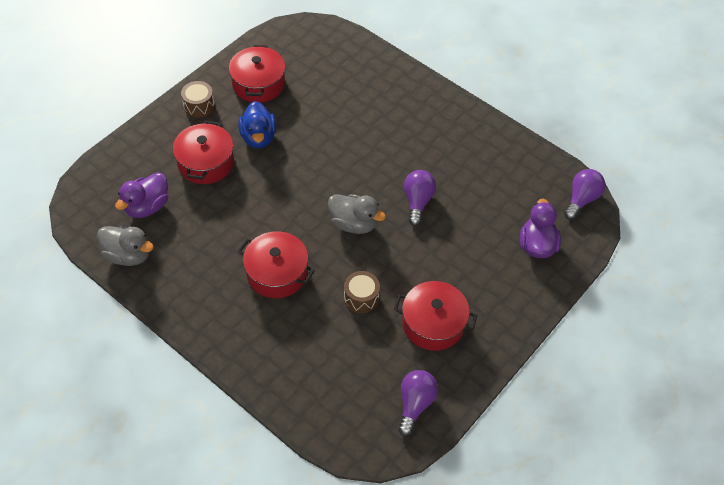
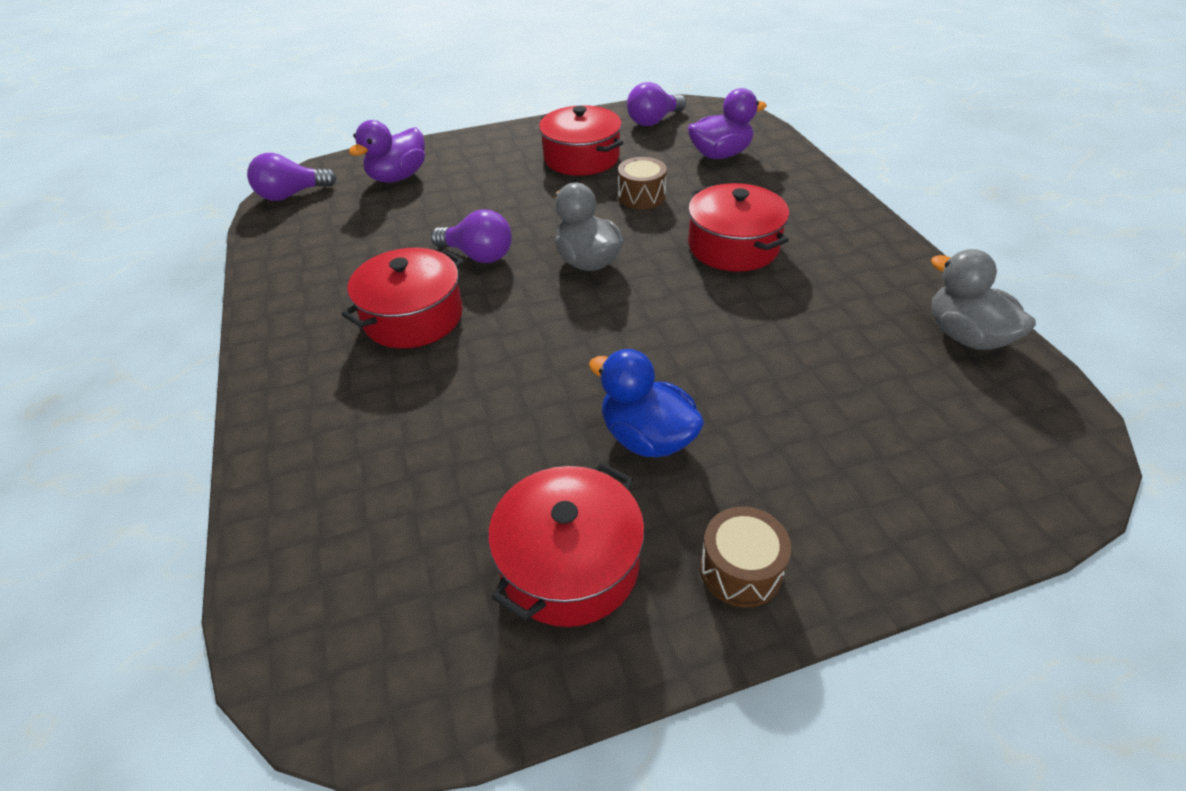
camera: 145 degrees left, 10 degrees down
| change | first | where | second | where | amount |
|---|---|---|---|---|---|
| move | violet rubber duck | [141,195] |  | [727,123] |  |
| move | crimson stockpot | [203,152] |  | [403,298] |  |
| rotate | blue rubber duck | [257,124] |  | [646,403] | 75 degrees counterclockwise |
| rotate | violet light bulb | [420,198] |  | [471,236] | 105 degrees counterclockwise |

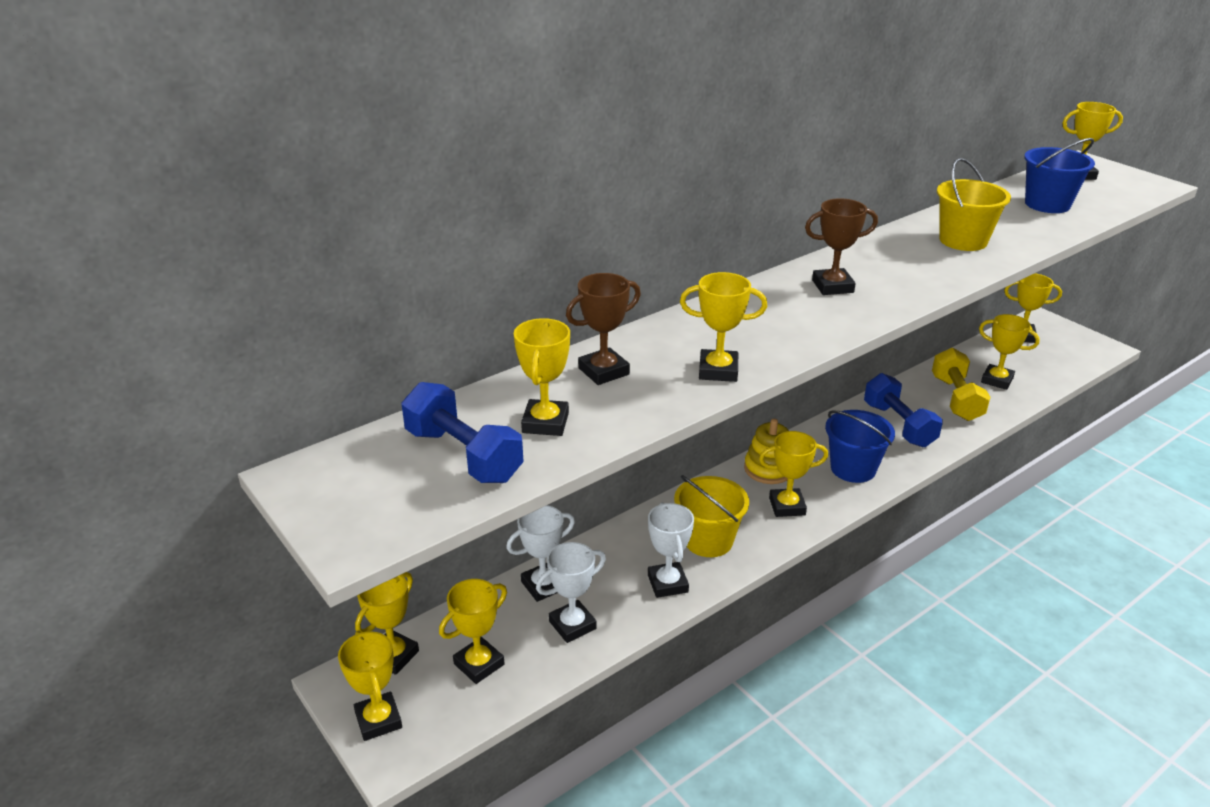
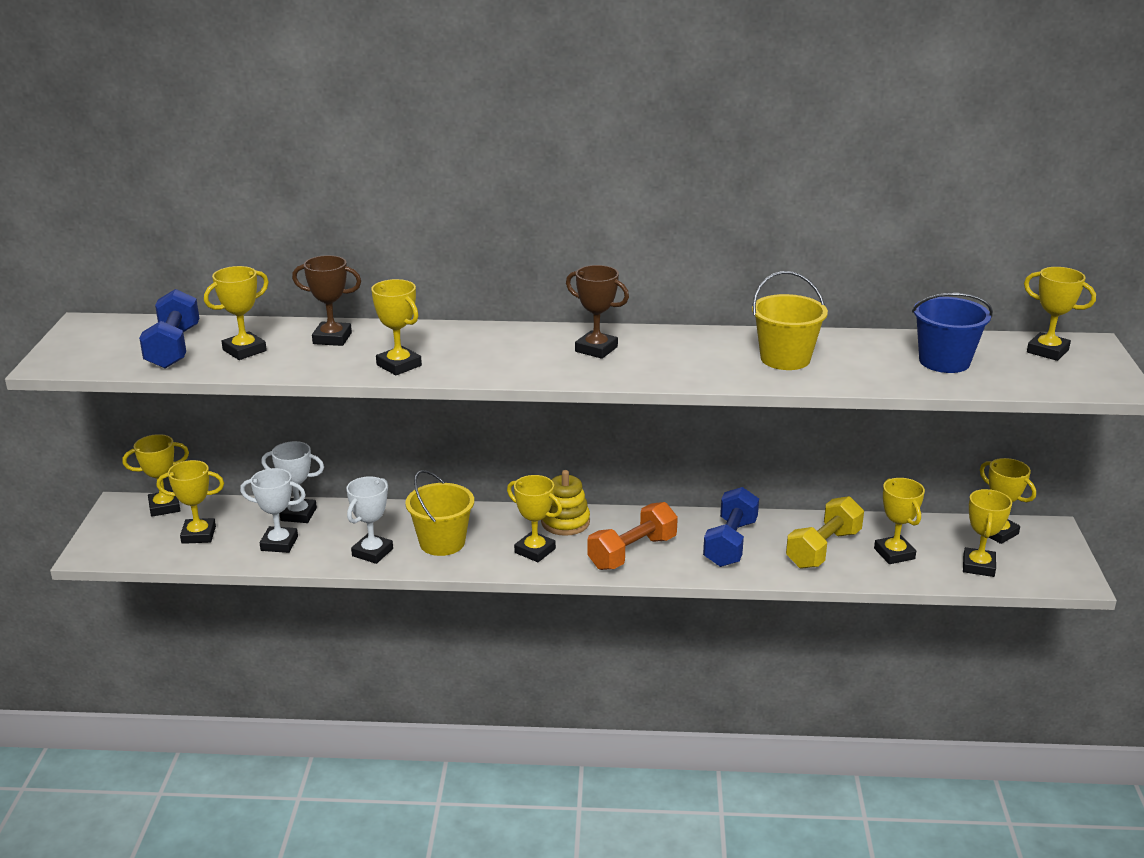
camera: 40 degrees right, 5 degrees down
| change | first | where | second | where | amount |
|---|---|---|---|---|---|
| move | yellow trophy | [370,685] |  | [987,533] |  |
| replace | blue sand bucket | [860,446] | bright orange dumbbell | [632,536] |  |

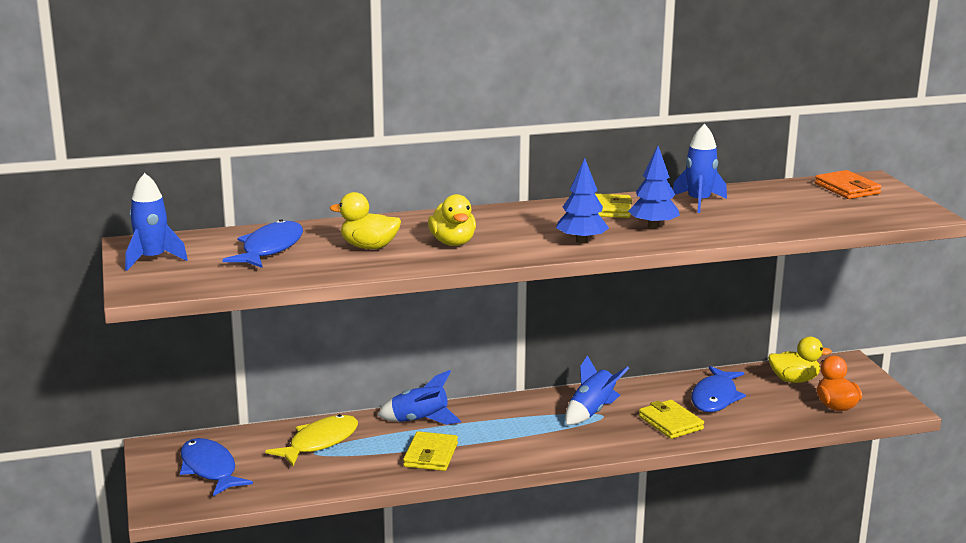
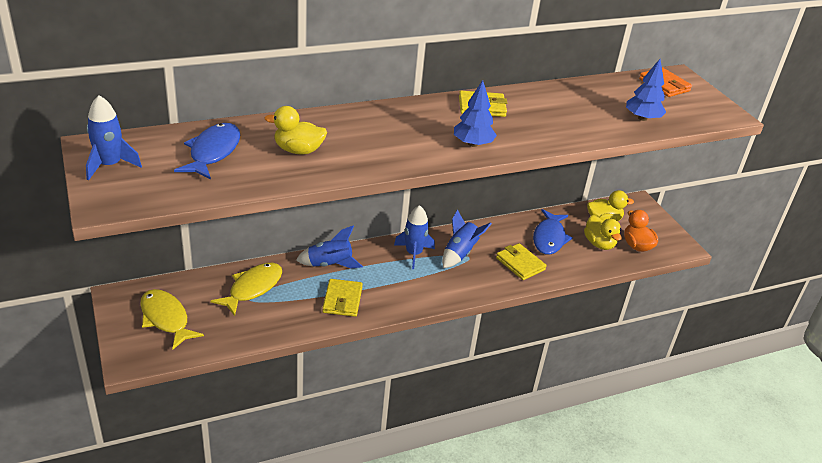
camera: 10 degrees left, 15 degrees up
| change | first | where | second | where | amount |
|---|---|---|---|---|---|
| recolor | blue toy fish | [216,467] | yellow toy fish | [172,319] |  |
| move | yellow rubber duck | [452,220] |  | [603,232] |  |
| move | blue tree | [654,187] |  | [646,90] |  |
| move | blue rocket | [700,168] |  | [414,237] |  |

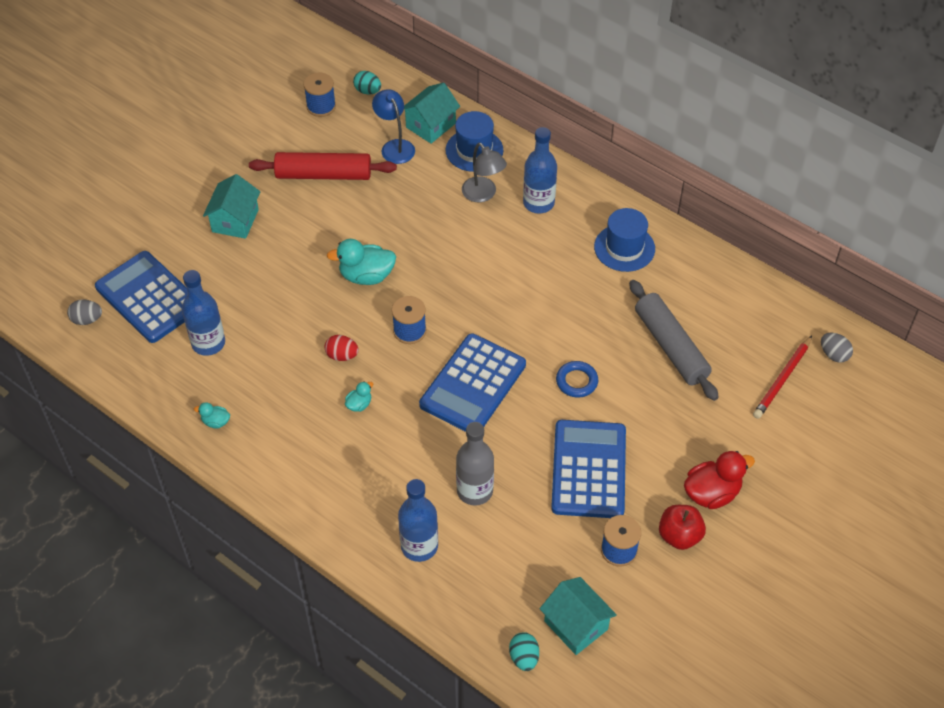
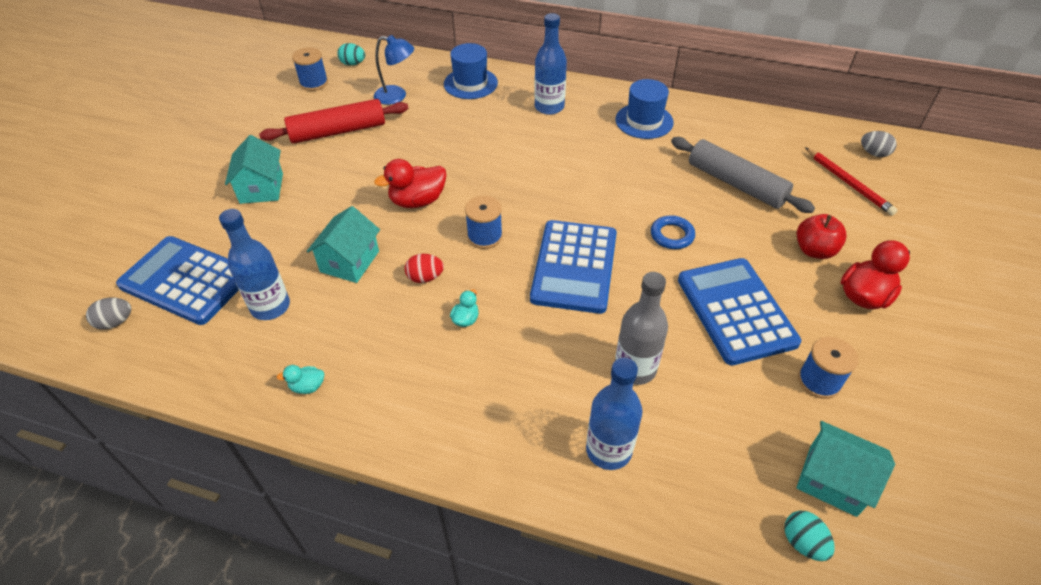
camera: 20 degrees left, 5 degrees down
| change | first | where | second | where | amount |
|---|---|---|---|---|---|
| recolor | teal rubber duck | [361,262] | crimson rubber duck | [410,183] |  |
| rotate | blue desk lamp | [393,126] |  | [394,70] | 150 degrees clockwise |
| move | teal toy house | [432,113] |  | [343,244] |  |
| delete | ash-grey desk lamp | [484,172] |  |  |  |
| move | crimson apple fruit | [682,527] |  | [822,236] |  |
| rotate | crimson wooden pencil | [782,377] |  | [851,181] | 45 degrees counterclockwise |

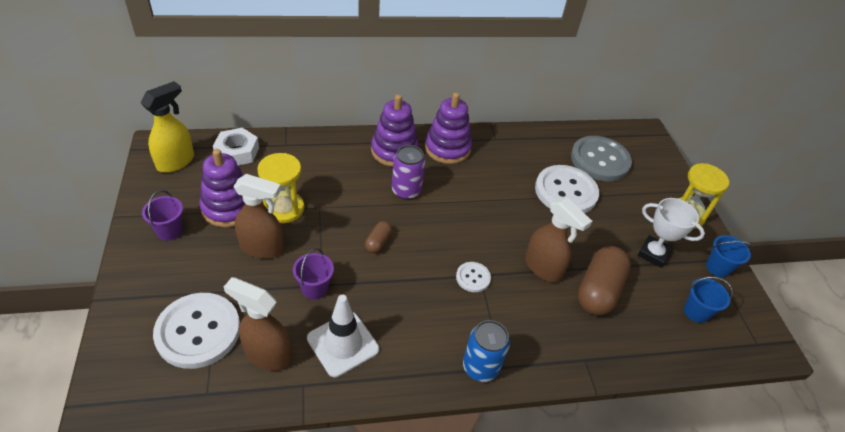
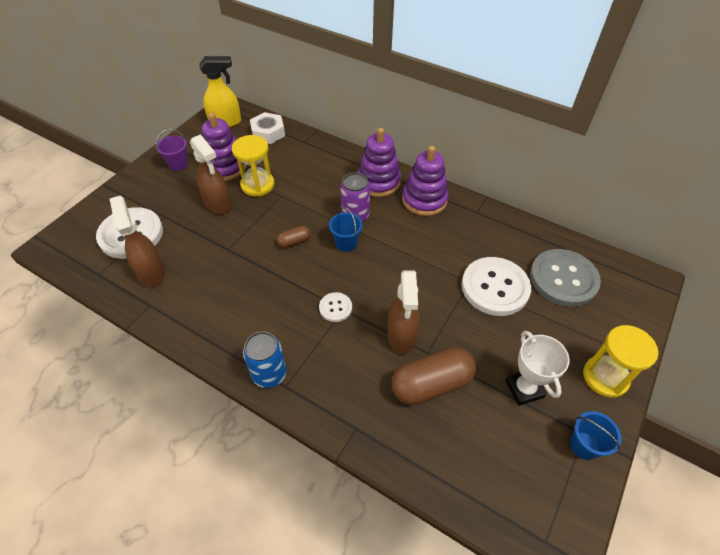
camera: 45 degrees right, 5 degrees up
| change | first | where | second | where | amount |
|---|---|---|---|---|---|
| delete | violet sand bucket | [313,274] |  |  |  |
| delete | pure white traffic cone | [343,336] |  |  |  |
| move | blue sand bucket | [708,300] |  | [346,229] |  |

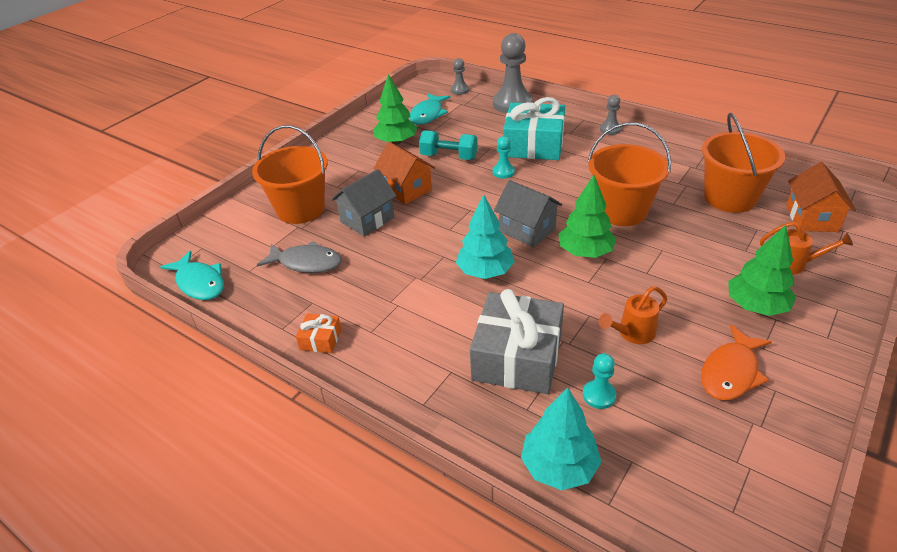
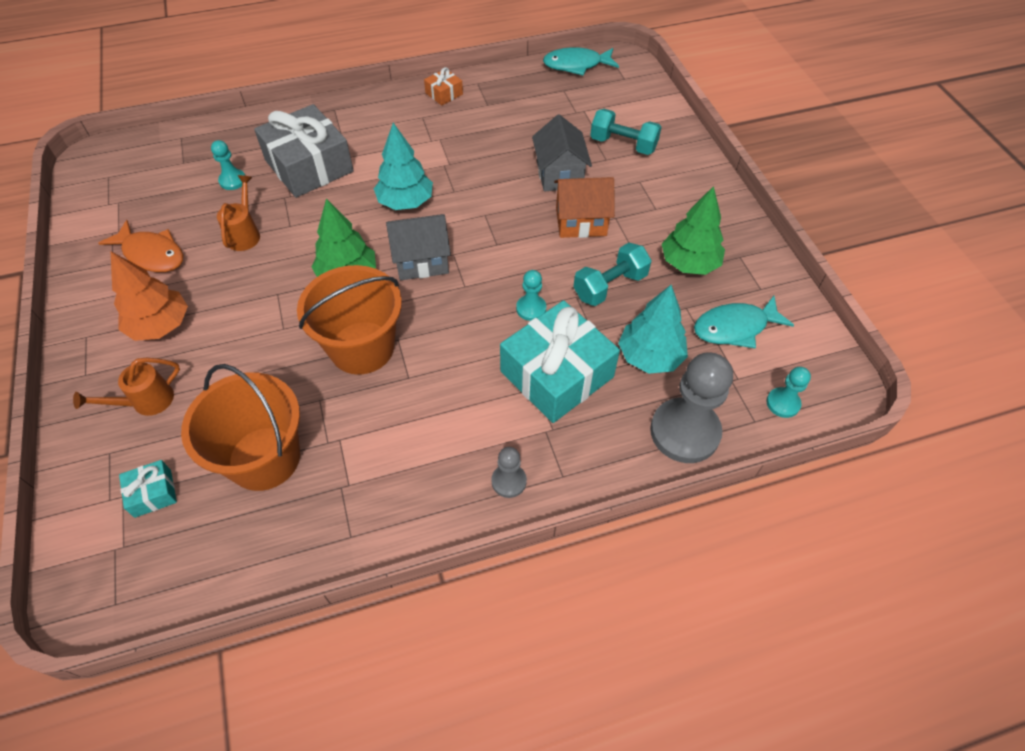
camera: 125 degrees right, 15 degrees up
| change | first | where | second | where | amount |
|---|---|---|---|---|---|
| replace | bright orange sand bucket | [290,174] | teal dumbbell | [626,132] |  |
| delete | ash-grey toy fish | [299,257] |  |  |  |
| rotate | teal toy fish | [430,109] |  | [744,322] | 75 degrees counterclockwise |
| recolor | ash-grey pawn | [460,76] | teal pawn | [789,392] |  |
| move | teal tree | [561,439] |  | [653,329] |  |
| rotate | bright orange toy fish | [736,363] |  | [140,246] | 135 degrees clockwise |
| recolor | green tree | [762,270] | bright orange tree | [149,296] |  |
| replace | bright orange toy house | [821,197] | teal present | [148,489] |  |

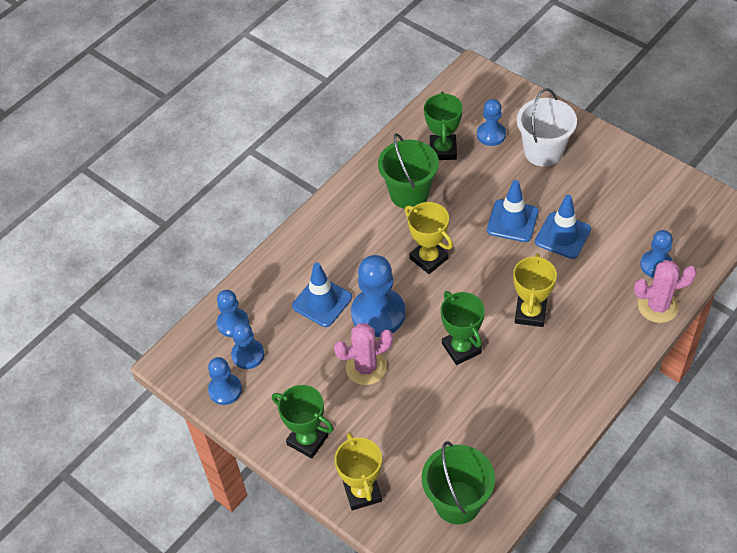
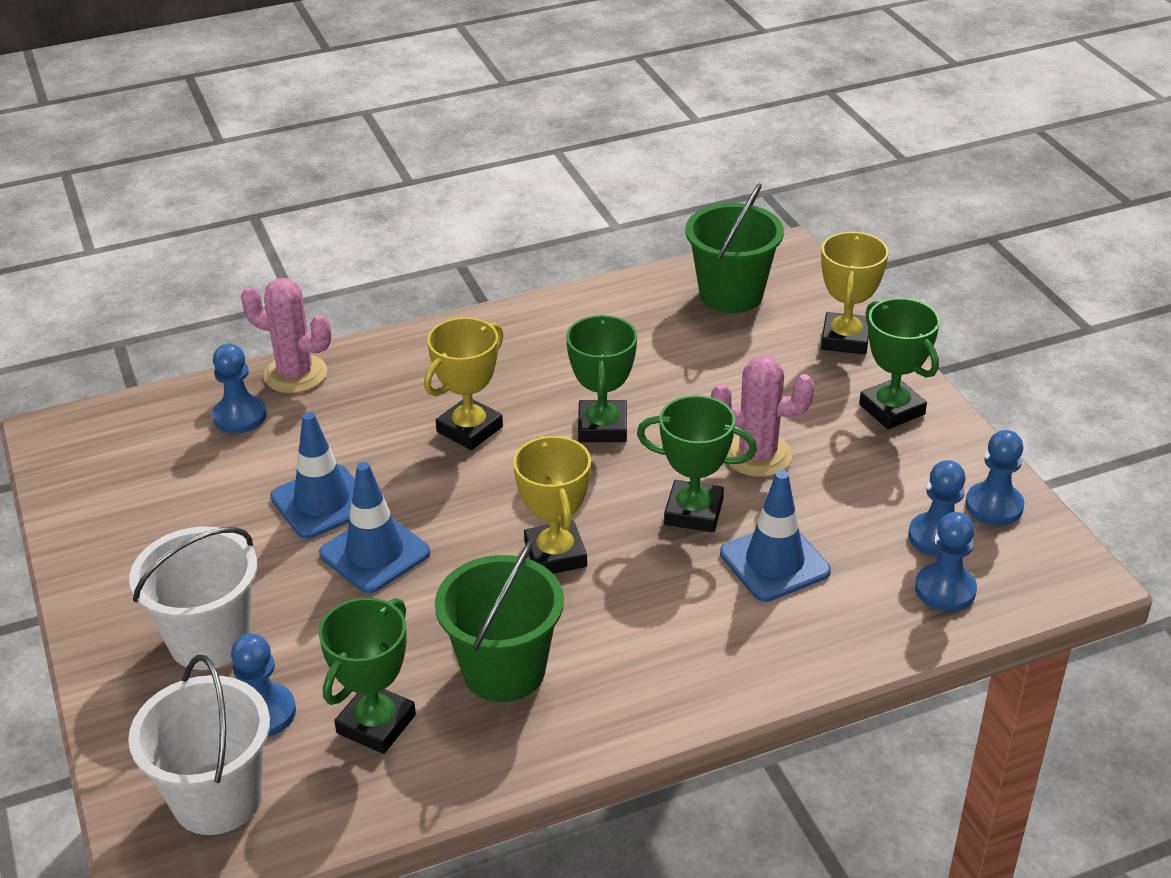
camera: 155 degrees left, 15 degrees down
| change | first | where | second | where | amount |
|---|---|---|---|---|---|
| replace | blue pawn | [378,296] | green trophy | [697,463] |  |
| insert |  |  | pure white sand bucket | [199,745] |  |

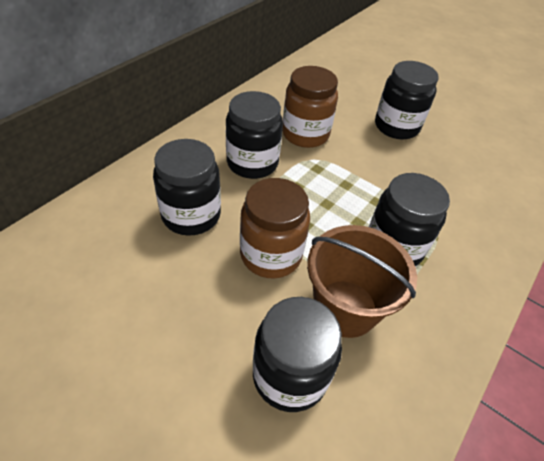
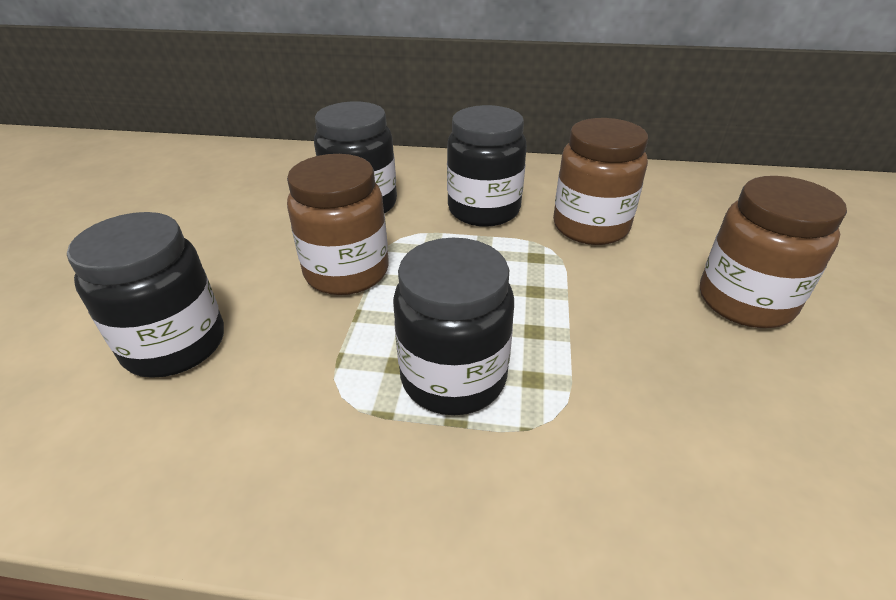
camera: 65 degrees right, 10 degrees down
| change | first | where | second | where | amount |
|---|---|---|---|---|---|
| delete | brown sand bucket | [362,281] |  |  |  |
| recolor | black preserve jar | [407,100] | brown preserve jar | [773,252] |  |

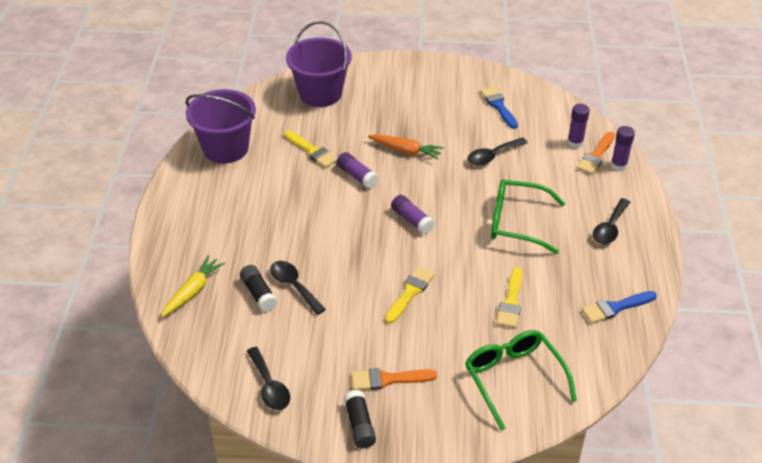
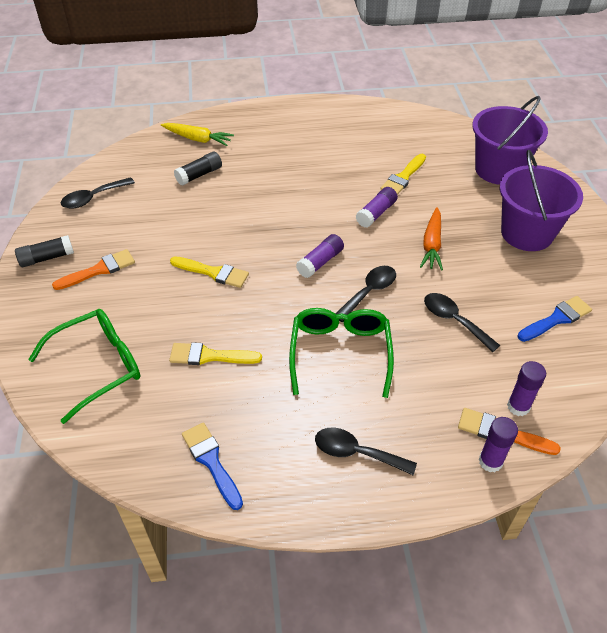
camera: 80 degrees right, 5 degrees up
| change | first | where | second | where | amount |
|---|---|---|---|---|---|
| move | violet sand bucket | [221,126] |  | [541,200] |  |
| move | black spoon | [298,288] |  | [366,294] |  |
| rotate | bright orange paint brush | [394,379] |  | [93,269] | 75 degrees clockwise |

